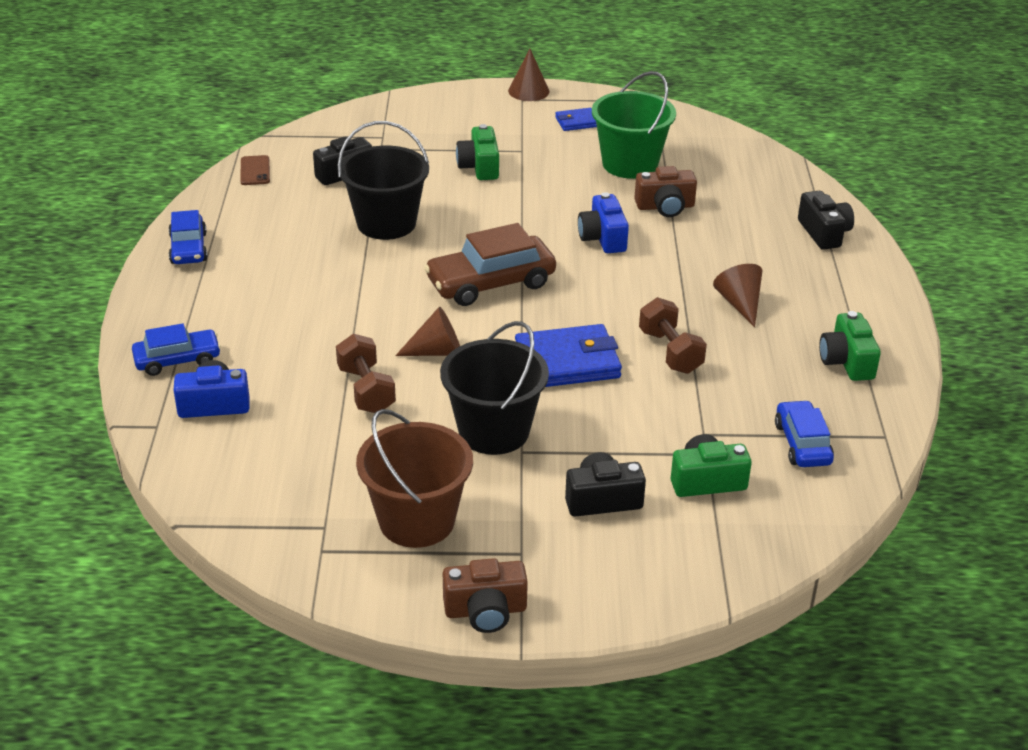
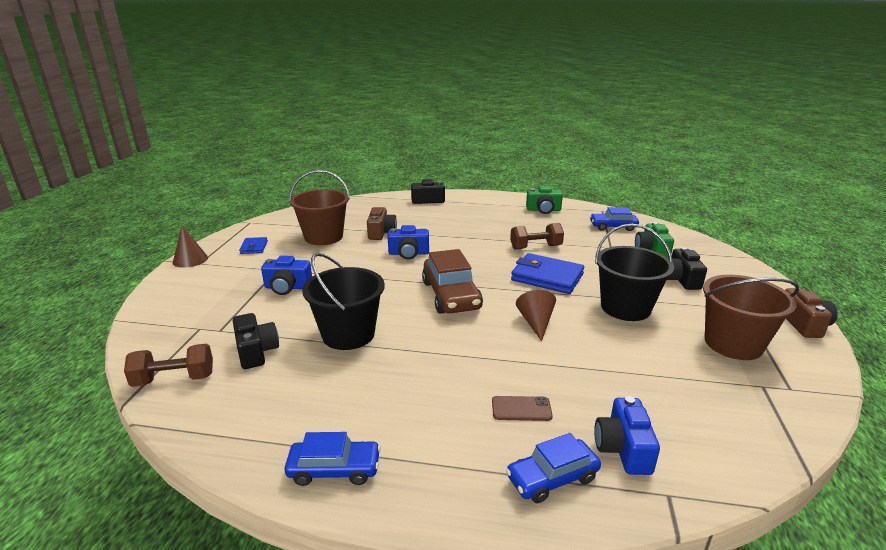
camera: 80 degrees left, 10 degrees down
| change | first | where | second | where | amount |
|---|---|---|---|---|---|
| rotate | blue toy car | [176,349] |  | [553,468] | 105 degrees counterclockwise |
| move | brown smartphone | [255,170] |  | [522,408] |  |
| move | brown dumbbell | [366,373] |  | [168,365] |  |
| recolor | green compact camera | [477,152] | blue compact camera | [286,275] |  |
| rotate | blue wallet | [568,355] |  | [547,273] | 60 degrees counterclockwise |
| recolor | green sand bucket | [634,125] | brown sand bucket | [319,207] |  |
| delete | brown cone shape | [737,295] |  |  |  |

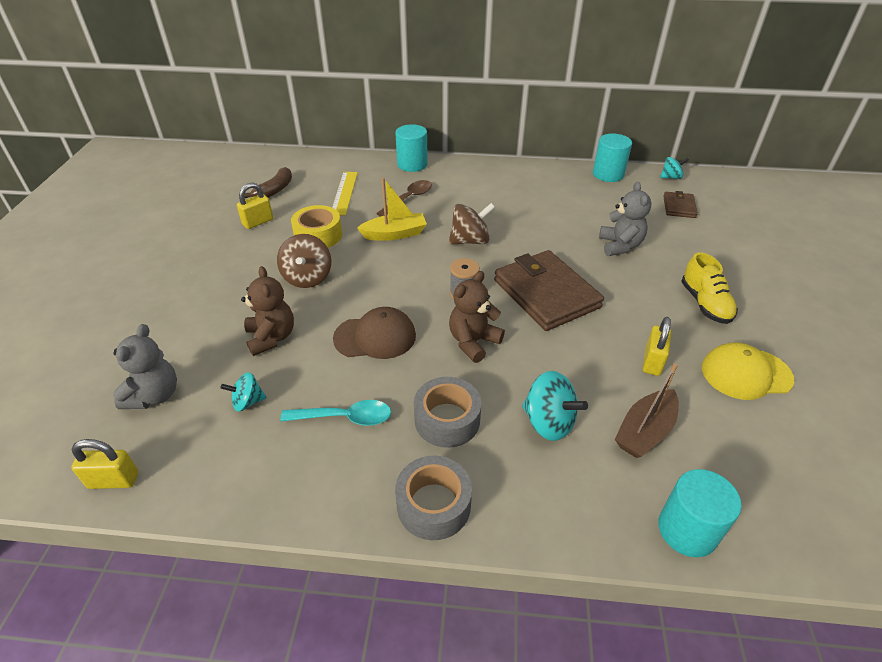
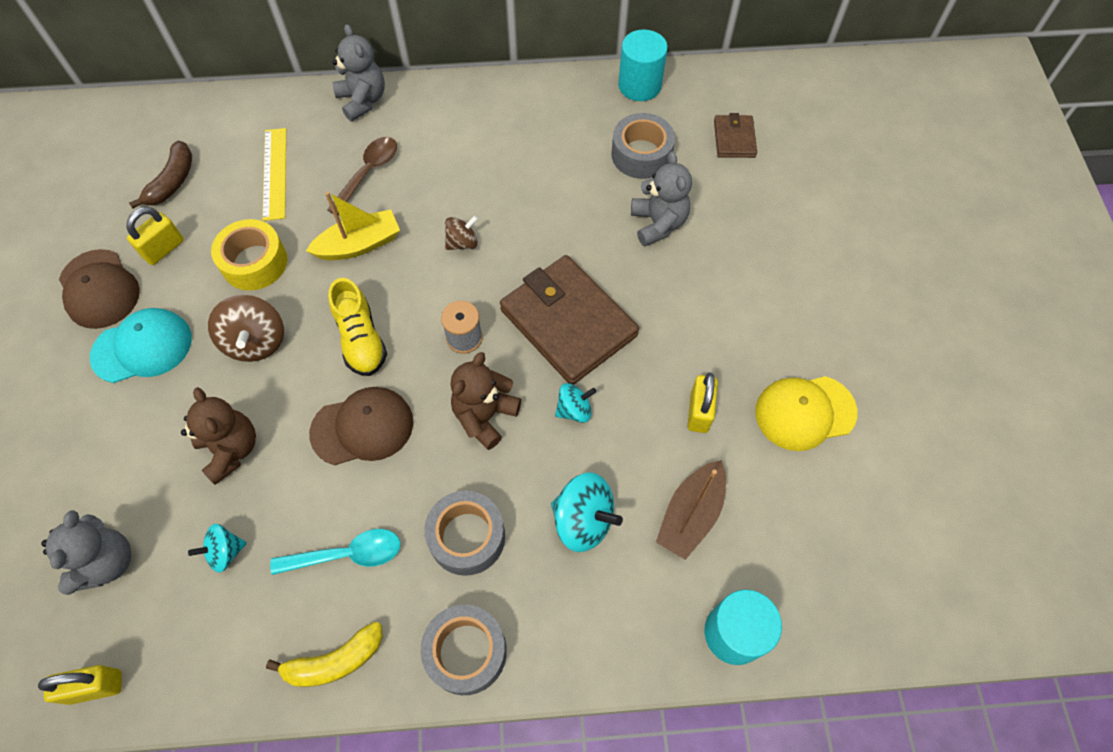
camera: 10 degrees left, 20 degrees up
| change | first | where | second | where | amount |
|---|---|---|---|---|---|
| replace | teal cylinder | [411,148] | ash-grey stuffed bear | [359,72] |  |
| resize | brown spinning top | [472,224] |  | [461,232] | x0.61 |
| move | teal spinning top | [674,168] |  | [575,403] |  |
| move | yellow lace-up shoe | [709,288] |  | [357,327] |  |
| insert |  |  | brown baseball cap | [99,289] |  |
| insert |  |  | teal baseball cap | [141,345] |  |
| insert |  |  | yellow toy banana | [324,654] |  |
| insert |  |  | ash-grey sticky tape | [643,146] |  |

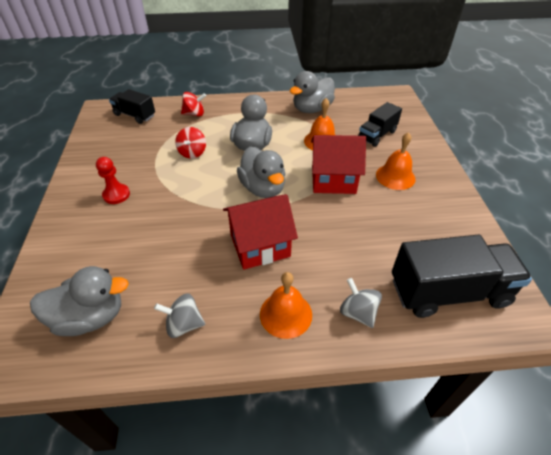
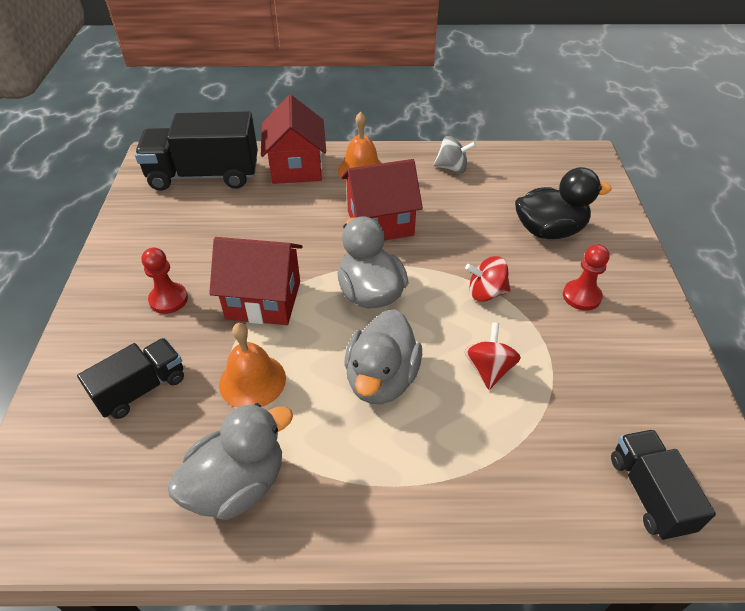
camera: 175 degrees left, 0 degrees up
| change | first | where | second | where | amount |
|---|---|---|---|---|---|
| delete | ash-grey rubber duck | [79,301] |  |  |  |
| rotate | black lorry | [132,106] |  | [663,484] | 135 degrees counterclockwise |
| move | crimson spinning top | [193,104] |  | [488,279] |  |
| replace | ash-grey spinning top | [361,303] | crimson toy house | [293,139] |  |
| replace | bright orange hand bell | [396,161] | crimson pawn | [165,280] |  |
| insert |  |  | black rubber duck | [563,203] |  |

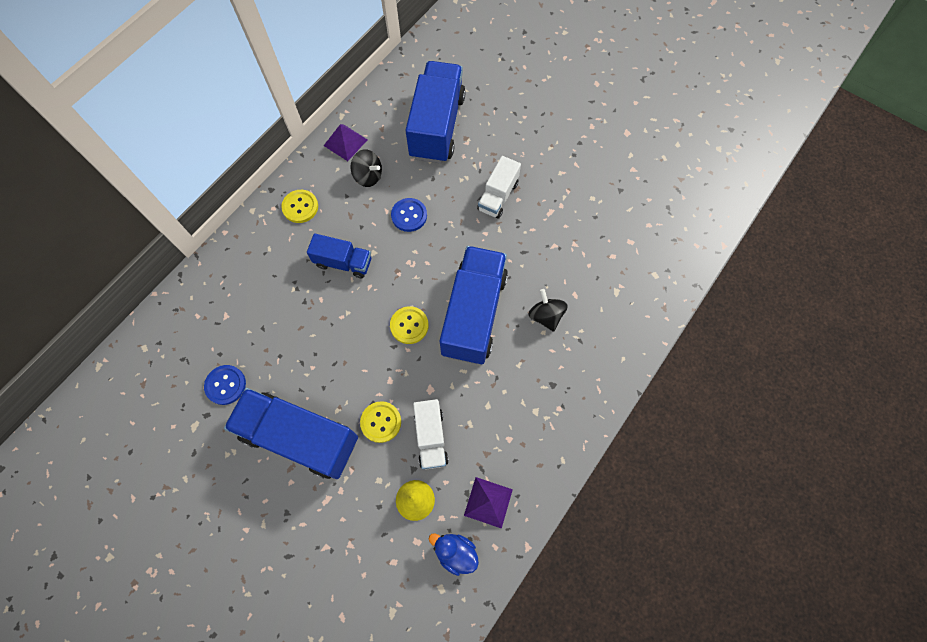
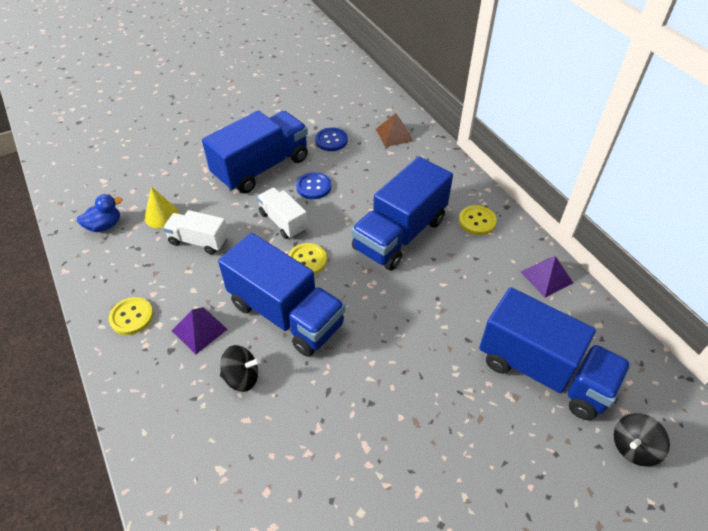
camera: 115 degrees right, 20 degrees down
| change | first | where | second | where | amount |
|---|---|---|---|---|---|
| resize | blue lorry | [339,255] |  | [402,214] | x1.85 |
| move | black spinning top | [366,168] |  | [642,440] |  |
| move | yellow sewing button | [380,422] |  | [131,316] |  |
| move | blue sewing button | [409,215] |  | [313,185] |  |
| move | violet solid pyramid | [488,503] |  | [200,330] |  |
| move | pure white lorry | [499,187] |  | [282,213] |  |
| insert |  |  | brown solid pyramid | [394,130] |  |

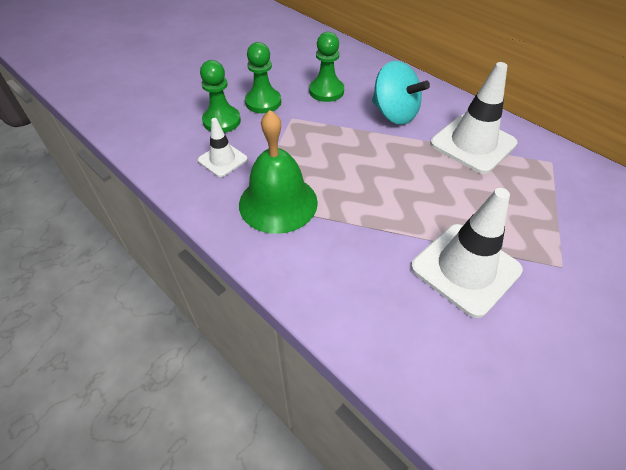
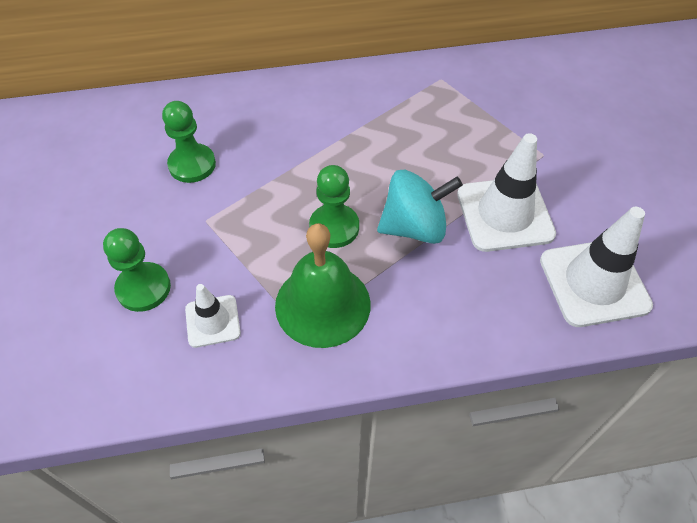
camera: 55 degrees left, 5 degrees up
| change | first | where | second | where | amount |
|---|---|---|---|---|---|
| move | green pawn | [263,77] |  | [334,206] |  |
| move | teal spinning top | [401,93] |  | [420,207] |  |
| move | pure white traffic cone | [474,118] |  | [596,267] |  |

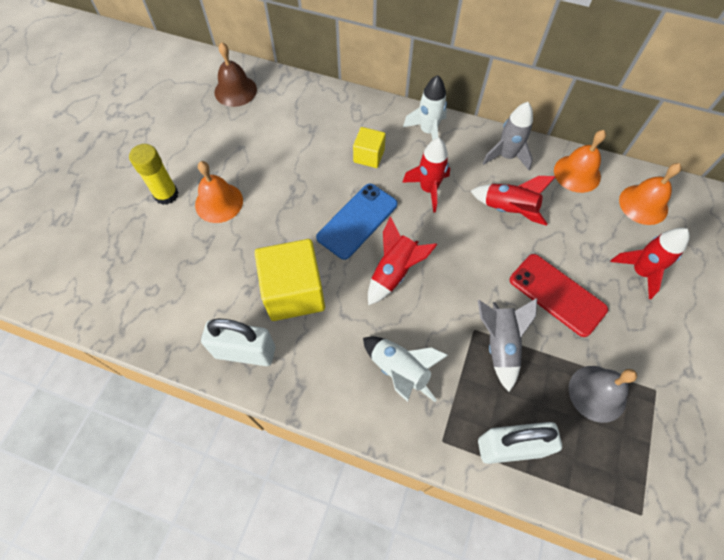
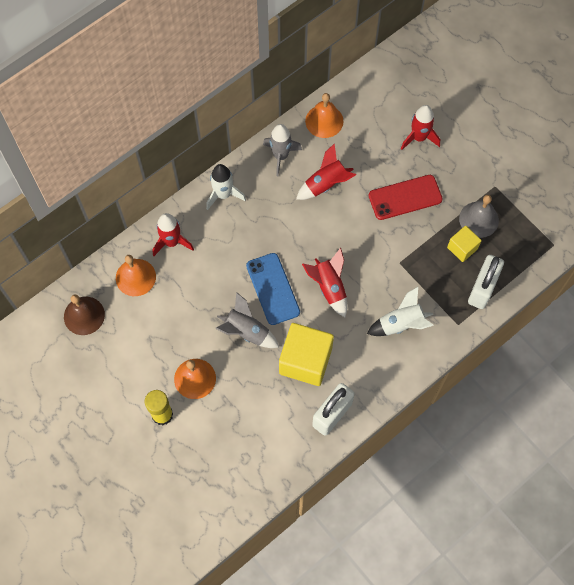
camera: 60 degrees left, 5 degrees up
| change | first | where | second | where | amount |
|---|---|---|---|---|---|
| move | yellow cube | [369,147] |  | [464,244] |  |
| move | crimson rocket | [426,175] |  | [173,234] |  |
| move | ash-grey rocket | [507,345] |  | [247,320] |  |
| move | bright orange hand bell | [650,194] |  | [136,275] |  |

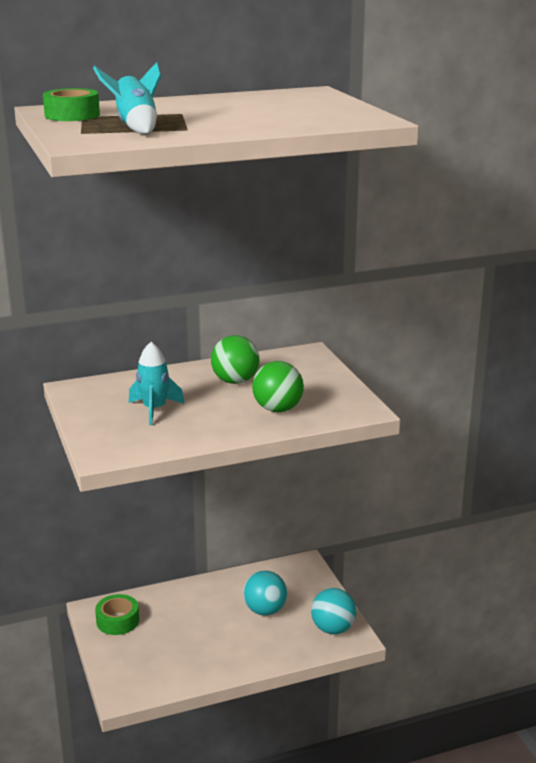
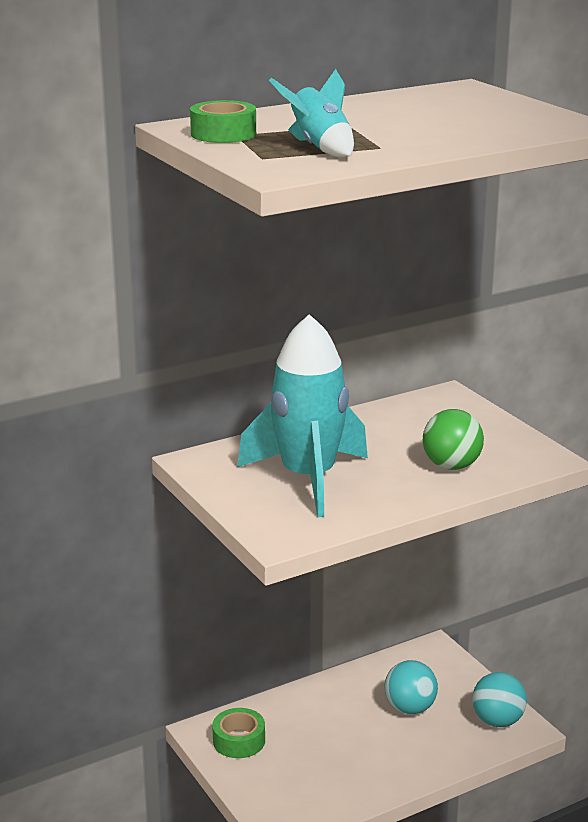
camera: 10 degrees left, 0 degrees up
| change | first | where | second | where | amount |
|---|---|---|---|---|---|
| resize | teal rocket | [157,383] |  | [302,415] | x1.97 |
| delete | green play ball | [235,359] |  |  |  |

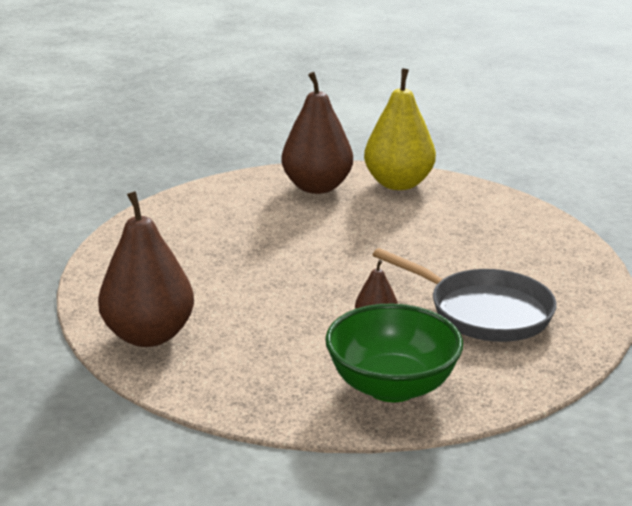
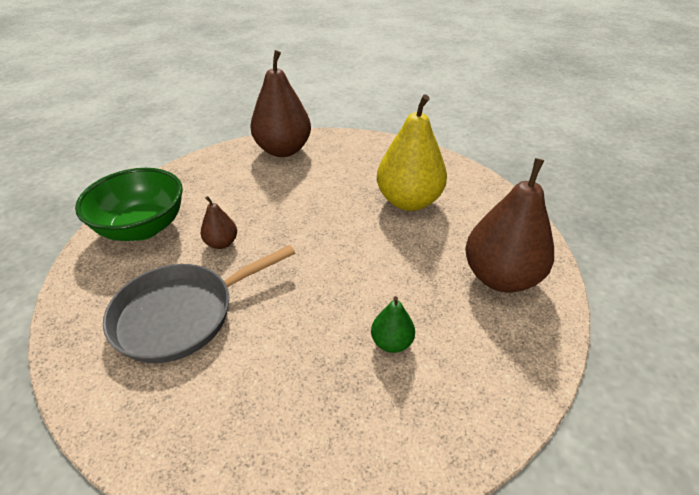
camera: 110 degrees right, 15 degrees up
| change | first | where | second | where | amount |
|---|---|---|---|---|---|
| move | yellow toy pear | [400,129] |  | [412,152] |  |
| insert |  |  | green toy pear | [393,324] |  |

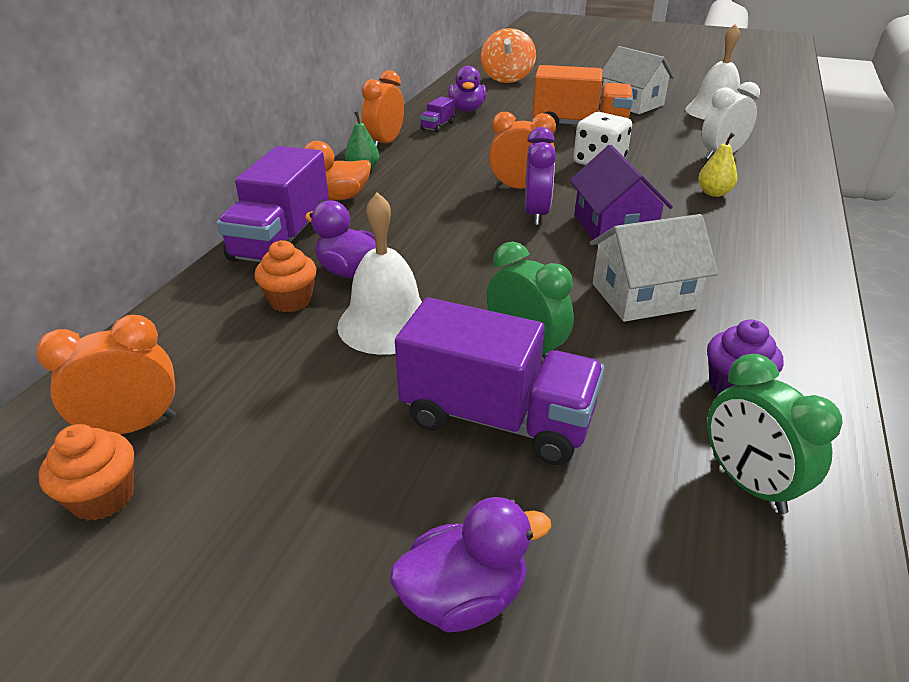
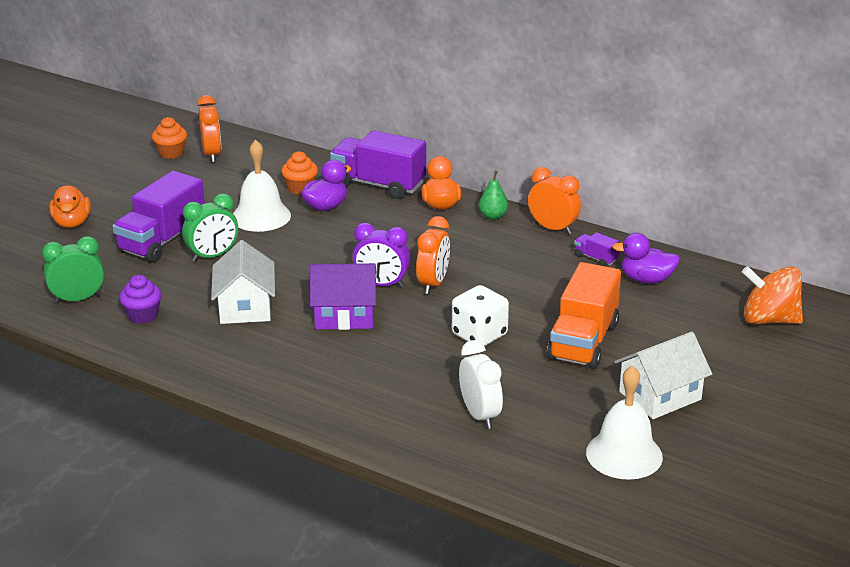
camera: 100 degrees right, 5 degrees down
| change | first | where | second | where | amount |
|---|---|---|---|---|---|
| recolor | violet rubber duck | [471,565] | bright orange rubber duck | [70,206] |  |
| delete | yellow toy pear | [717,165] |  |  |  |

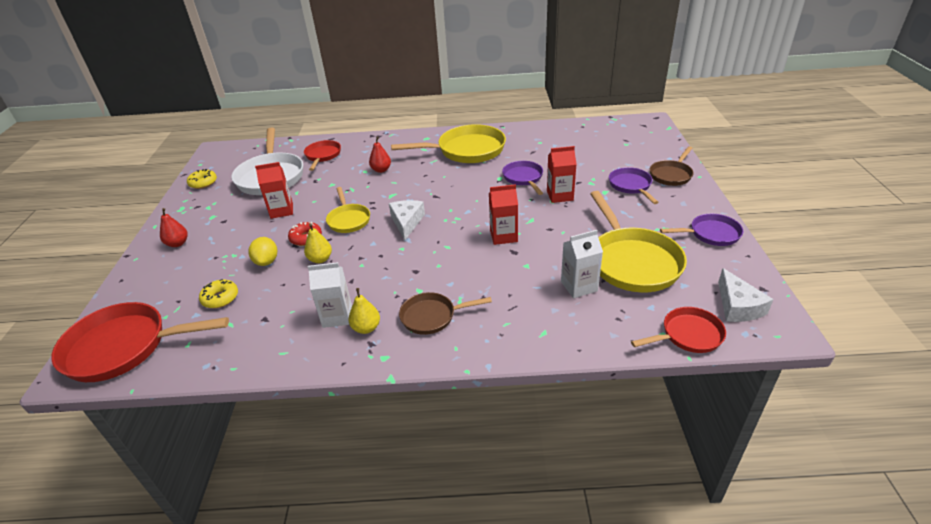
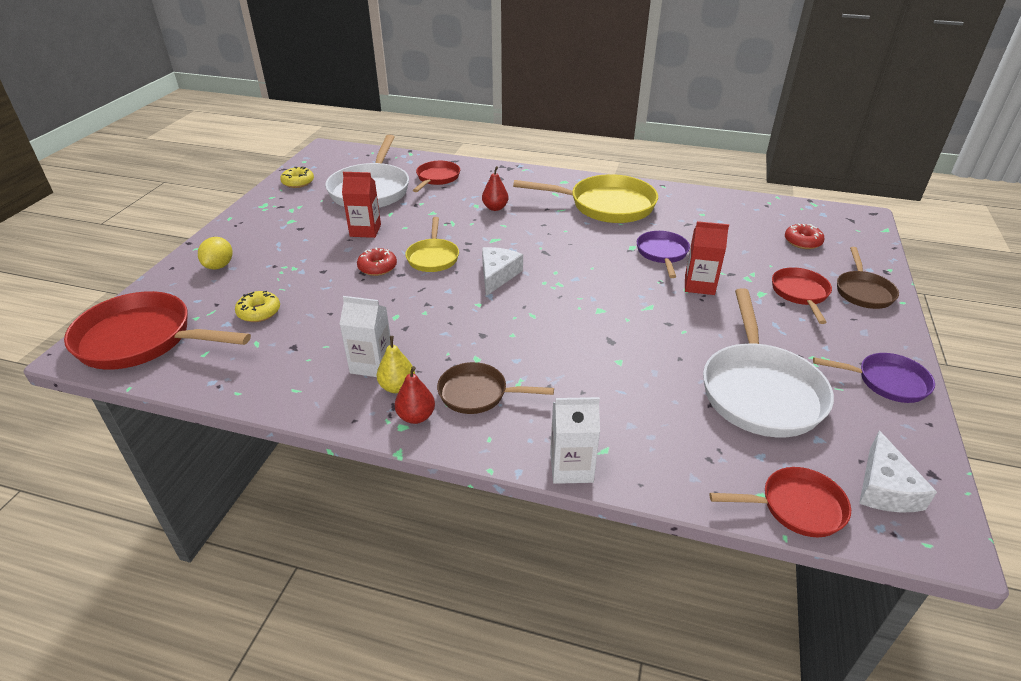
camera: 15 degrees right, 0 degrees up
| change | first | where | second | where | amount |
|---|---|---|---|---|---|
| move | crimson toy pear | [174,227] |  | [415,395] |  |
| move | yellow citrus fruit | [263,251] |  | [215,253] |  |
| delete | yellow toy pear | [318,243] |  |  |  |
| delete | crimson milk carton | [503,214] |  |  |  |
| move | pure white milk carton | [582,264] |  | [575,440] |  |
| recolor | yellow pan | [638,241] | pure white pan | [768,362] |  |
| recolor | violet pan | [634,185] | crimson pan | [802,295] |  |
| rotate | brown pan | [672,166] |  | [868,278] | 45 degrees counterclockwise |
| insert |  |  | crimson donut | [805,236] |  |

